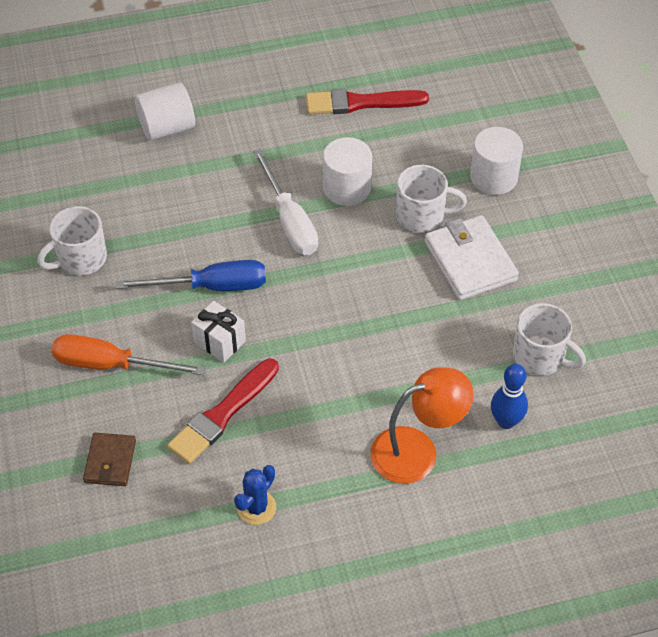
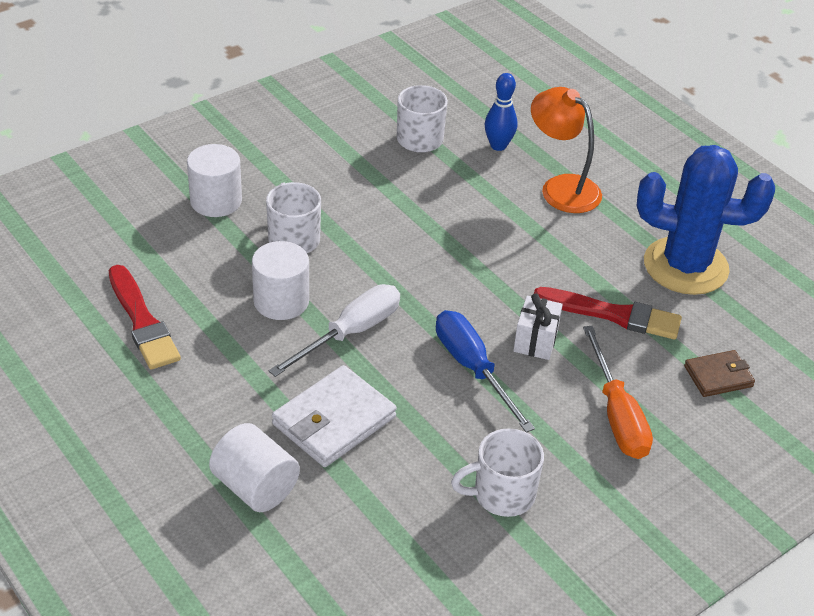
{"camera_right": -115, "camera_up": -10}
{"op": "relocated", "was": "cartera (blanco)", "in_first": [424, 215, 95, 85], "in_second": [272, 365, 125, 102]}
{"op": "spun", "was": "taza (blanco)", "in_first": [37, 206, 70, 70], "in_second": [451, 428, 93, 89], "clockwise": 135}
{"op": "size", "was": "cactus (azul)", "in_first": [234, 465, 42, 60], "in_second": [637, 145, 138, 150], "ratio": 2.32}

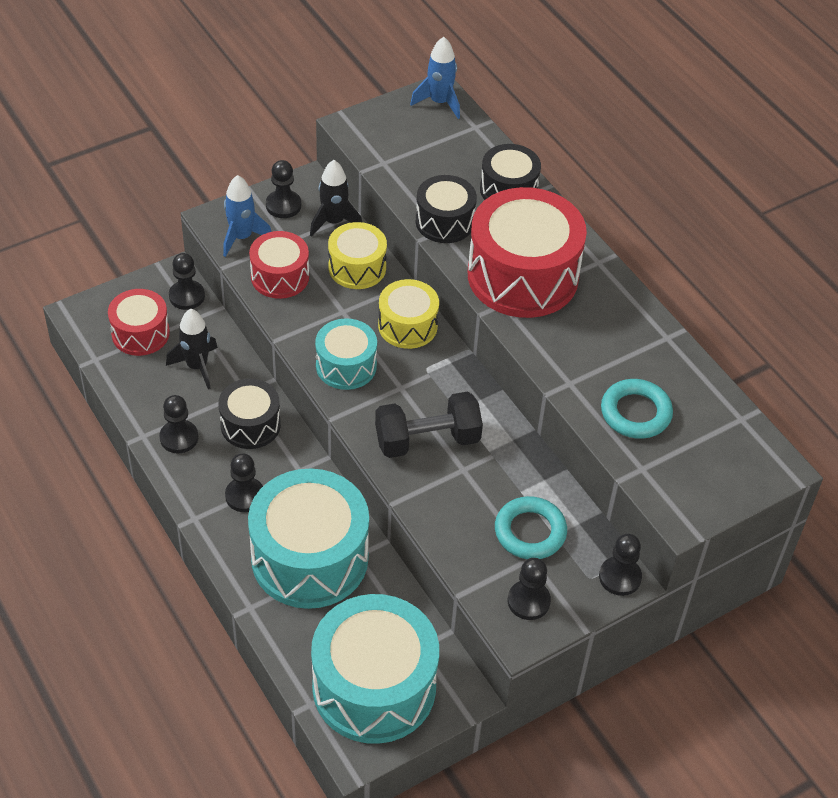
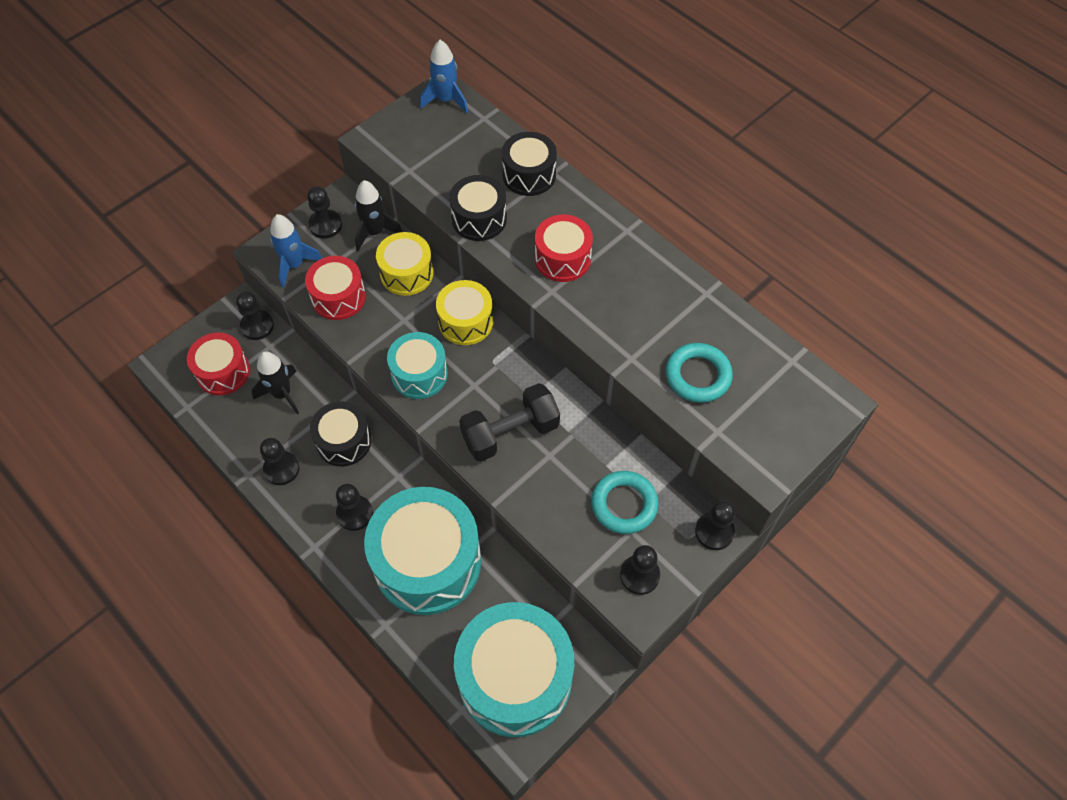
{"camera_right": -10, "camera_up": 10}
{"op": "size", "was": "tambor (rojo)", "in_first": [468, 187, 119, 131], "in_second": [535, 214, 58, 68], "ratio": 0.54}

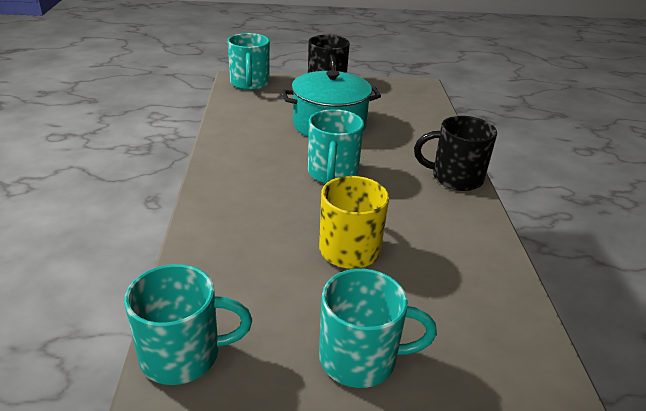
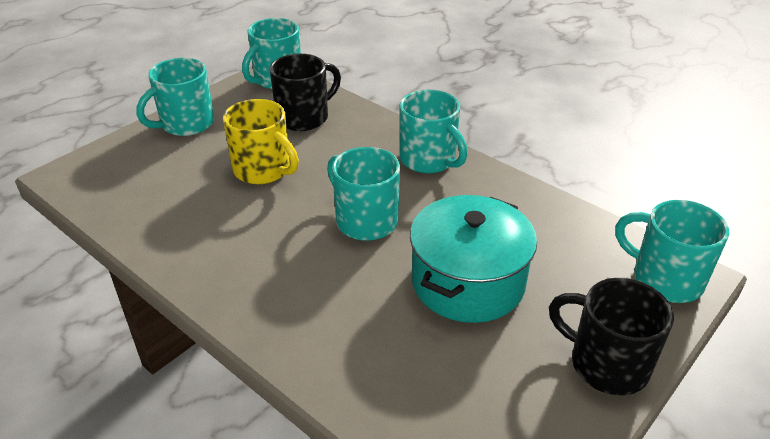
{"camera_right": 135, "camera_up": 5}
{"op": "appeared", "now": "taza (turquesa)", "in_second": [400, 90, 68, 83]}
{"op": "relocated", "was": "taza (negro)", "in_first": [414, 116, 83, 75], "in_second": [270, 54, 71, 77]}

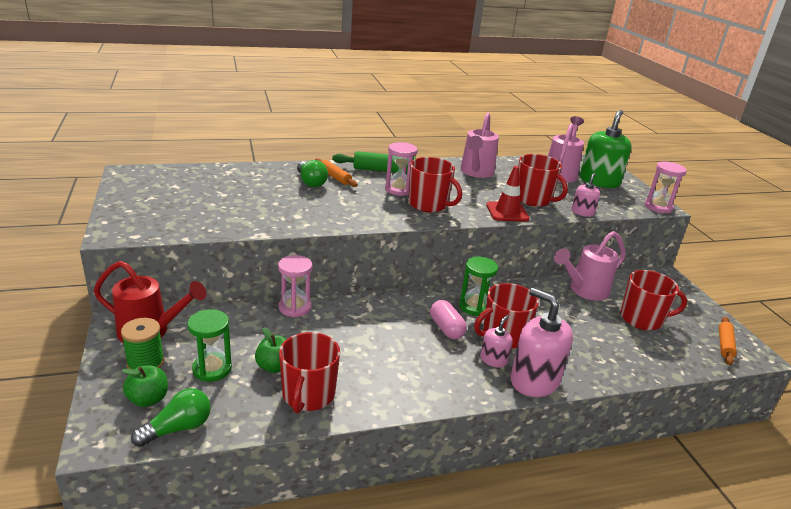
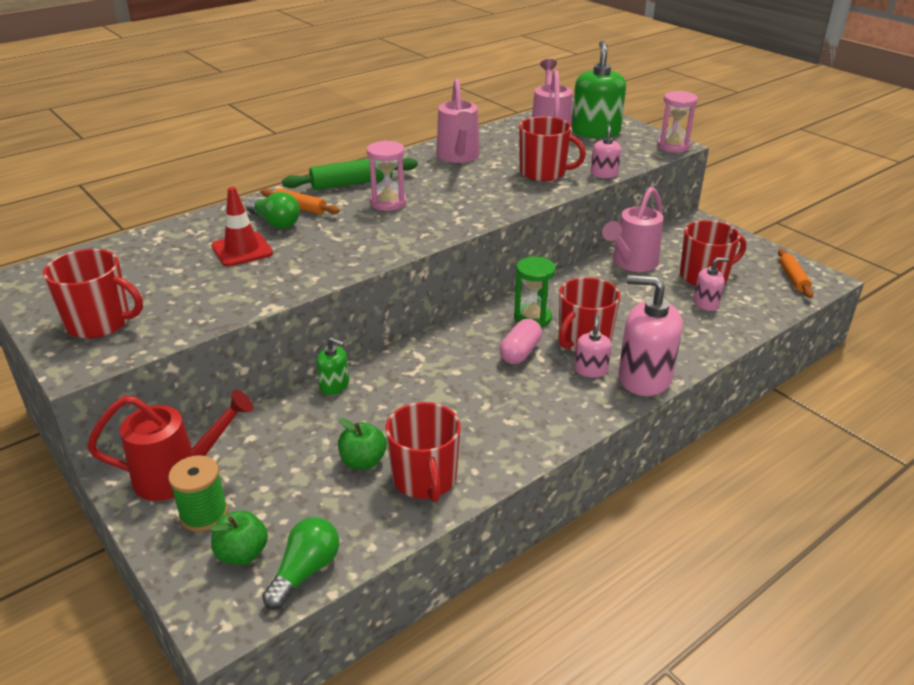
{"camera_right": -20, "camera_up": 5}
{"op": "missing", "was": "reloj de arena (verde)", "in_first": [187, 309, 45, 73]}
{"op": "appeared", "now": "dispensador de jabón (rosa)", "in_second": [694, 258, 35, 53]}
{"op": "relocated", "was": "taza (rojo)", "in_first": [409, 157, 53, 55], "in_second": [43, 249, 100, 90]}
{"op": "relocated", "was": "cono de tráfico (rojo)", "in_first": [486, 166, 44, 56], "in_second": [211, 187, 62, 80]}
{"op": "exchanged", "was": "reloj de arena (rosa)", "now": "dispensador de jabón (verde)", "in_first": [278, 255, 34, 62], "in_second": [316, 337, 33, 58]}
{"op": "spun", "was": "cápsula (rosa)", "in_first": [430, 300, 37, 40], "in_second": [500, 319, 42, 45], "clockwise": 75}

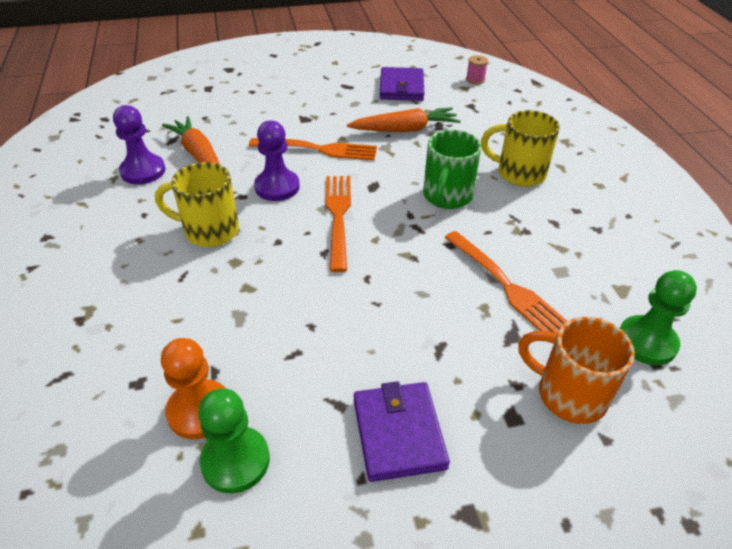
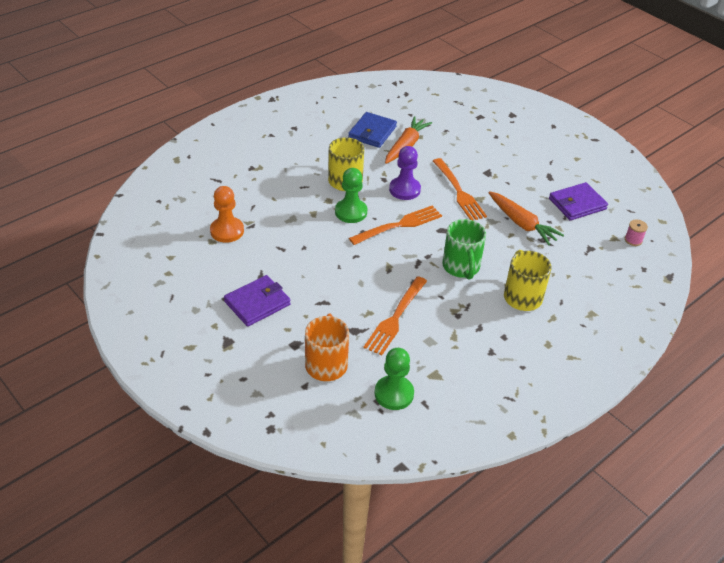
{"camera_right": 60, "camera_up": 0}
{"op": "relocated", "was": "peón (verde)", "in_first": [198, 388, 72, 106], "in_second": [335, 168, 32, 55]}
{"op": "exchanged", "was": "peón (morado)", "now": "cartera (azul)", "in_first": [113, 105, 52, 79], "in_second": [348, 112, 49, 36]}
{"op": "spun", "was": "taza (verde)", "in_first": [423, 130, 58, 79], "in_second": [442, 219, 44, 61], "clockwise": -90}

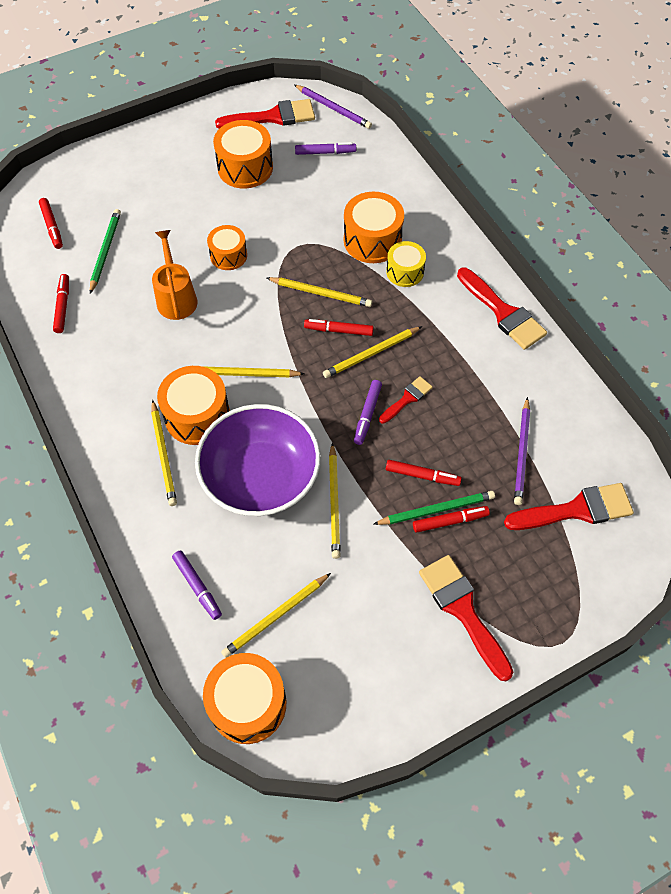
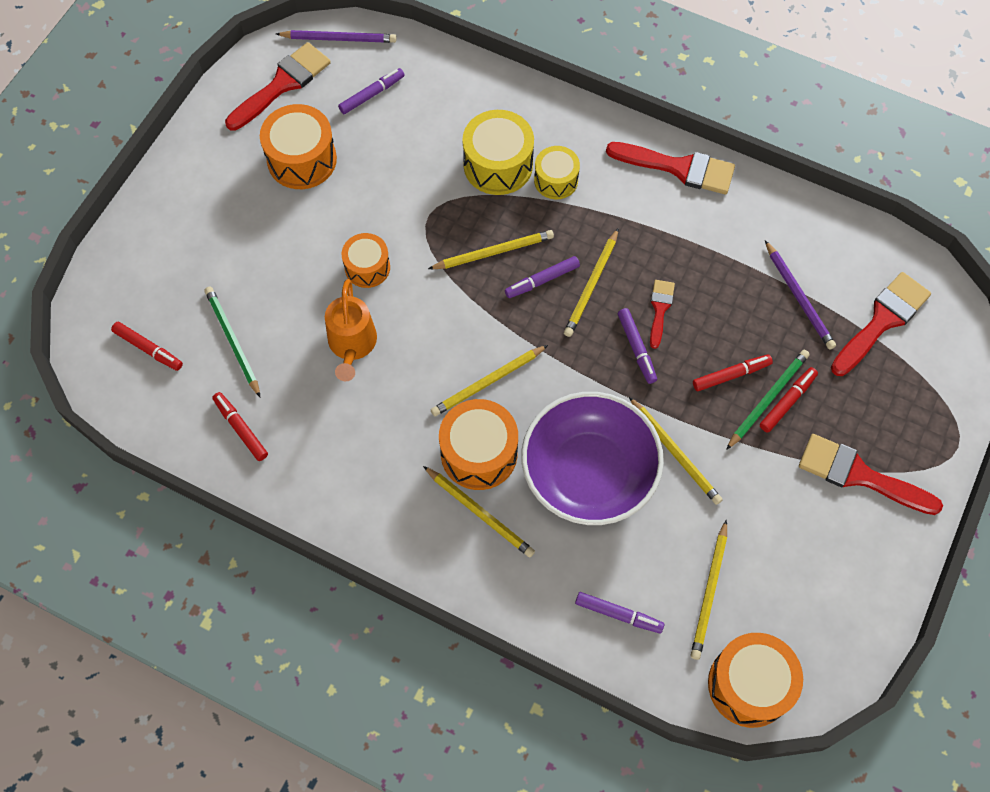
{"camera_right": -35, "camera_up": 5}
{"op": "colour", "was": "rotulador (rojo)", "now": "rotulador (morado)", "in_first": [304, 319, 70, 17], "in_second": [505, 256, 75, 42]}
{"op": "colour", "was": "tambor (naranja)", "now": "tambor (amarillo)", "in_first": [344, 192, 60, 71], "in_second": [462, 110, 72, 85]}
{"op": "spun", "was": "regadera (naranja)", "in_first": [152, 230, 46, 90], "in_second": [325, 279, 52, 102], "clockwise": -135}

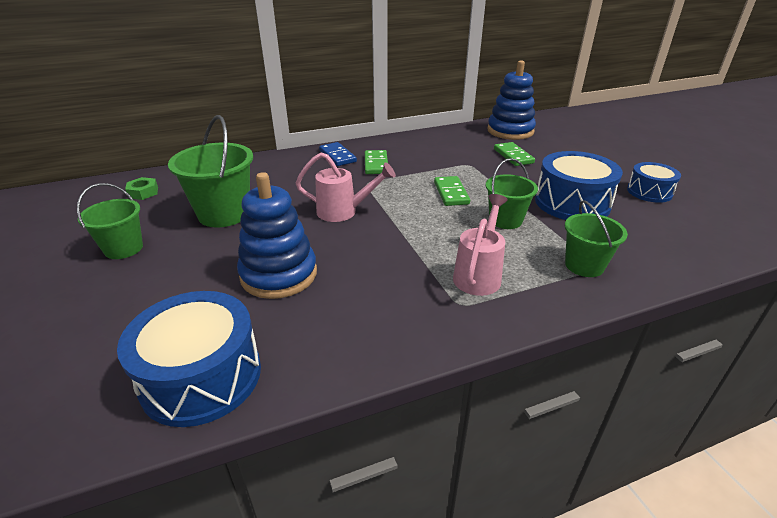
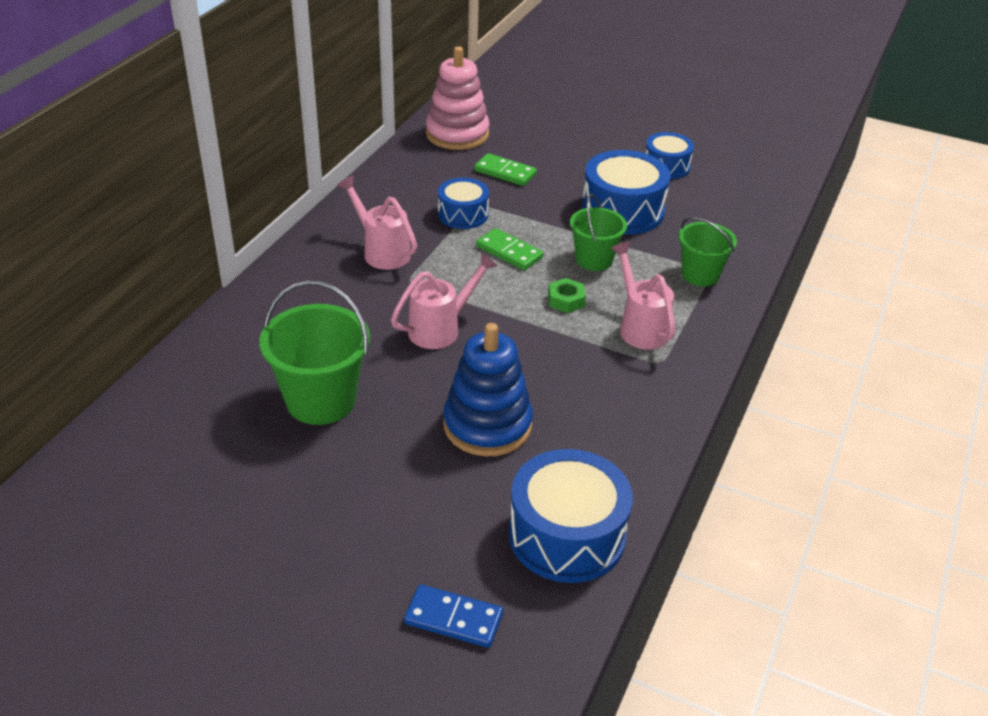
{"camera_right": -45, "camera_up": 5}
{"op": "missing", "was": "balde (verde)", "in_first": [77, 183, 66, 76]}
{"op": "appeared", "now": "tambor (azul)", "in_second": [438, 178, 51, 51]}
{"op": "relocated", "was": "tuerca (verde)", "in_first": [125, 177, 33, 23], "in_second": [548, 278, 38, 35]}
{"op": "relocated", "was": "ficha de dominó (azul)", "in_first": [319, 142, 38, 24], "in_second": [404, 584, 99, 64]}
{"op": "exchanged", "was": "ficha de dominó (verde)", "now": "regadera (rosa)", "in_first": [365, 150, 23, 24], "in_second": [337, 176, 80, 94]}
{"op": "colour", "was": "juguete apilable (azul)", "now": "juguete apilable (rosa)", "in_first": [487, 60, 49, 80], "in_second": [426, 46, 64, 104]}

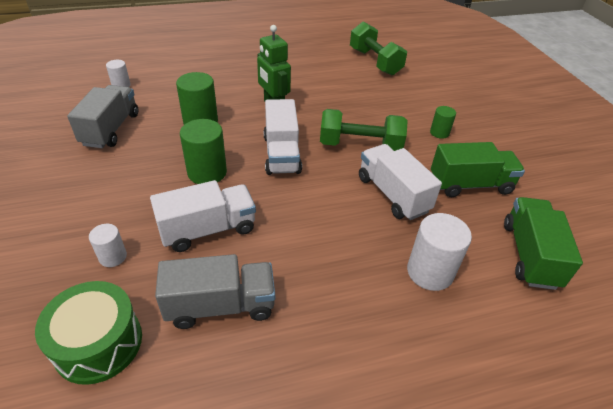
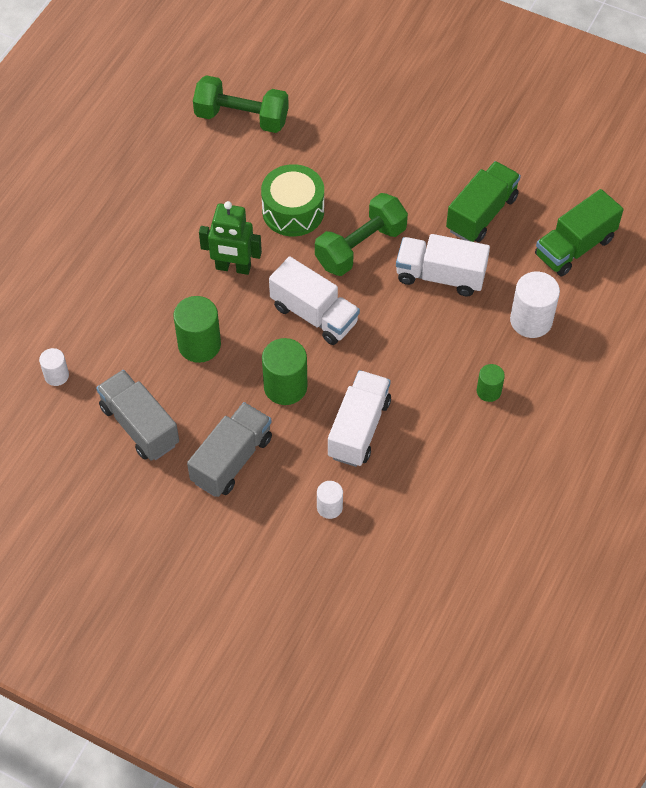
{"camera_right": -45, "camera_up": 15}
{"op": "relocated", "was": "tambor (verde)", "in_first": [35, 281, 107, 104], "in_second": [261, 164, 63, 72]}
{"op": "relocated", "was": "camión (gris)", "in_first": [155, 254, 120, 75], "in_second": [187, 402, 85, 95]}
{"op": "relocated", "was": "cilindro (verde)", "in_first": [430, 106, 26, 33], "in_second": [477, 364, 28, 38]}
{"op": "spun", "was": "camión (verde)", "in_first": [504, 197, 79, 93], "in_second": [535, 189, 89, 88], "clockwise": -90}

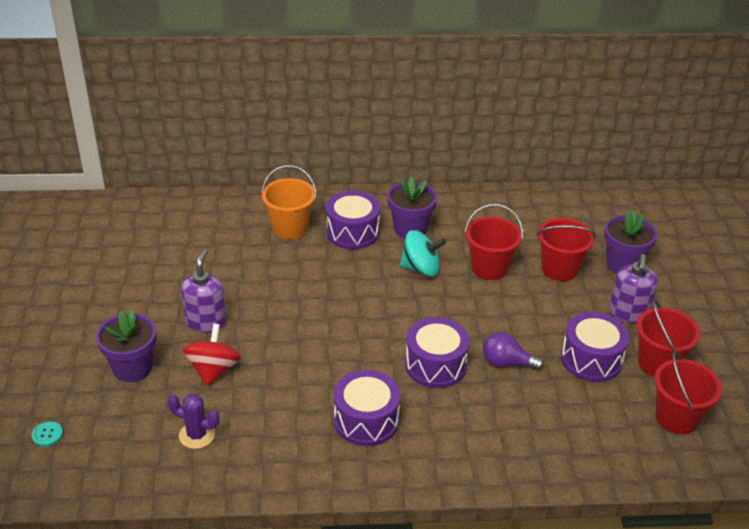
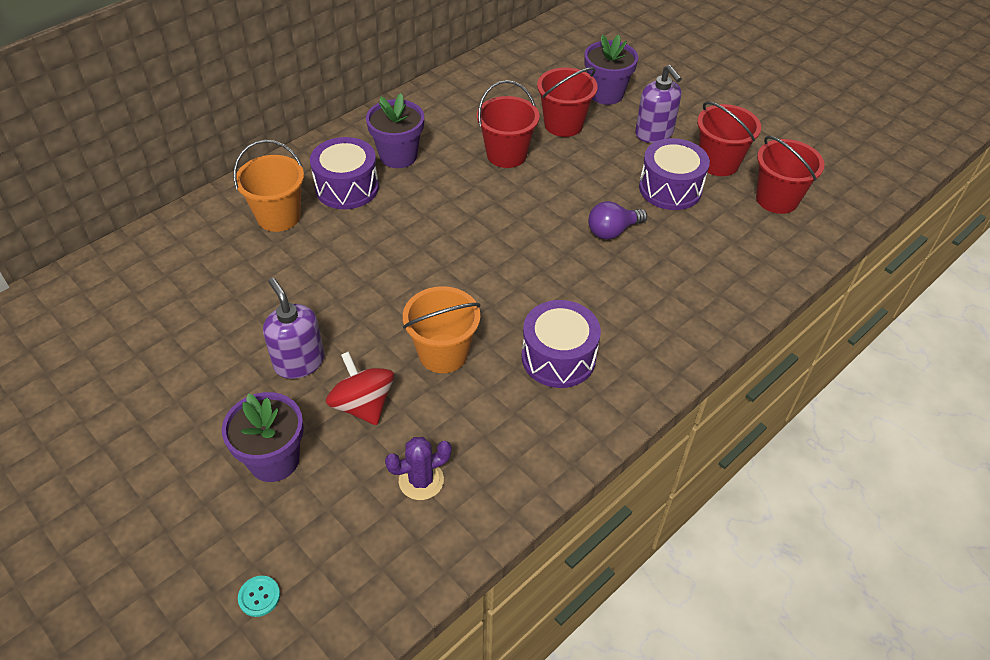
{"camera_right": -40, "camera_up": 10}
{"op": "missing", "was": "peonza (turquesa)", "in_first": [400, 230, 46, 47]}
{"op": "missing", "was": "tambor (morado)", "in_first": [405, 317, 65, 71]}
{"op": "appeared", "now": "balde (naranja)", "in_second": [403, 286, 78, 87]}

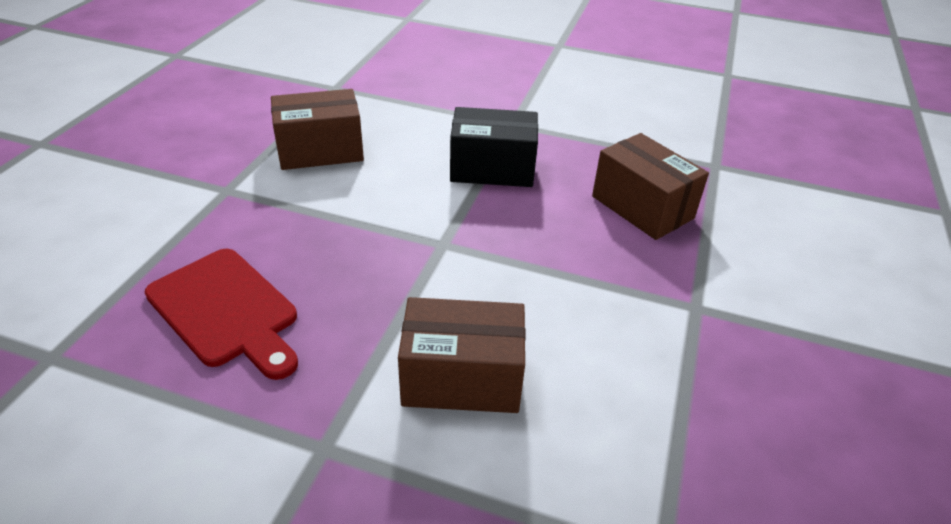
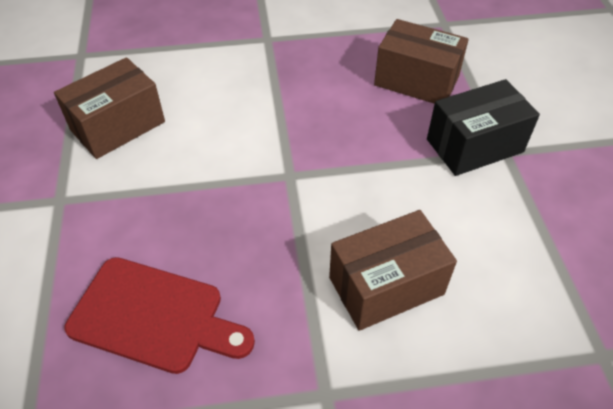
{"camera_right": -25, "camera_up": 10}
{"op": "relocated", "was": "caja (negro)", "in_first": [450, 107, 88, 80], "in_second": [427, 79, 113, 97]}

